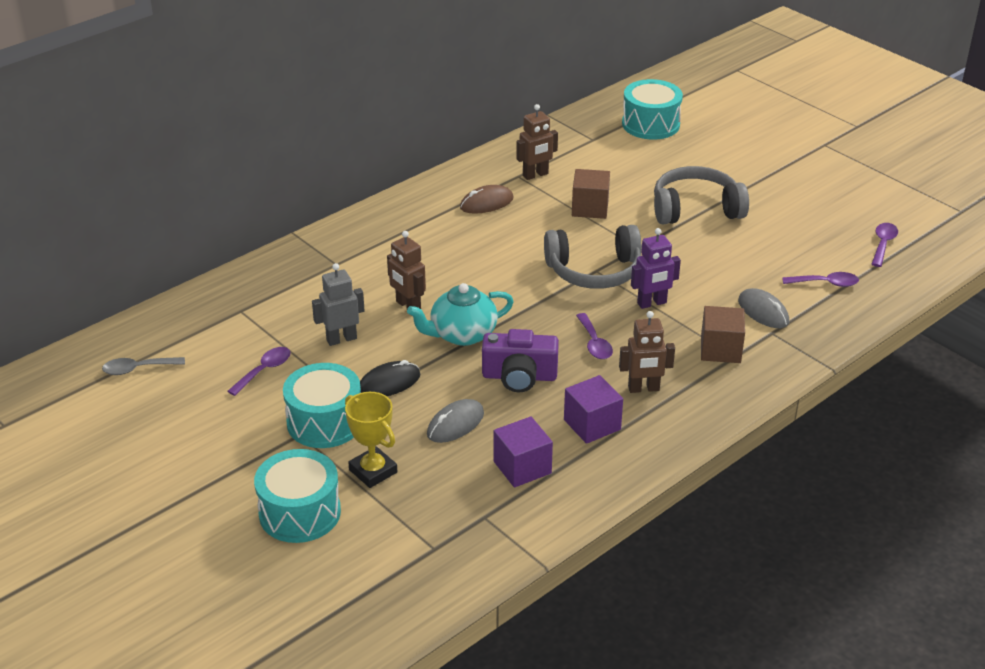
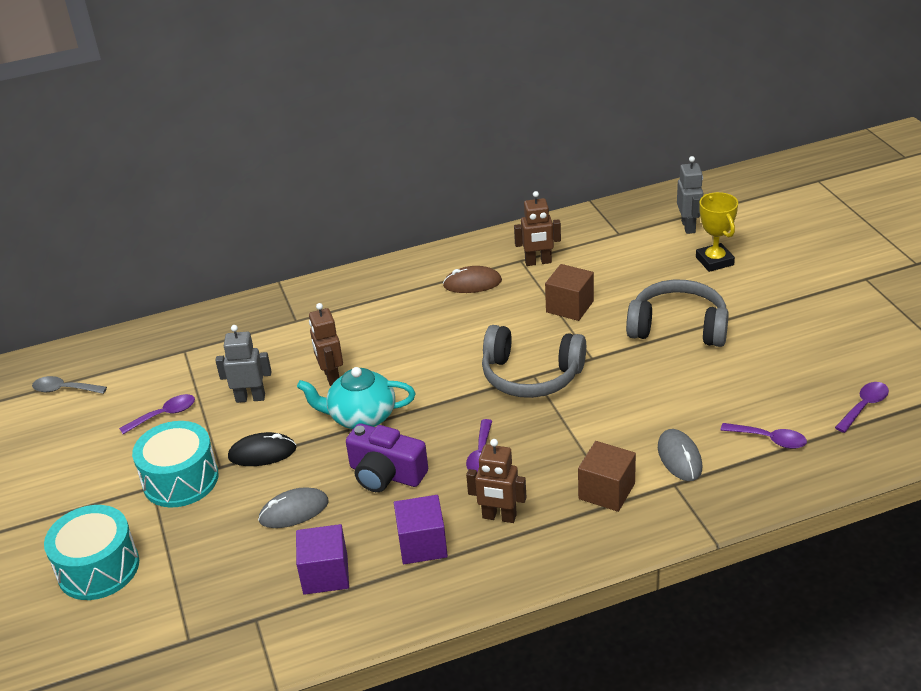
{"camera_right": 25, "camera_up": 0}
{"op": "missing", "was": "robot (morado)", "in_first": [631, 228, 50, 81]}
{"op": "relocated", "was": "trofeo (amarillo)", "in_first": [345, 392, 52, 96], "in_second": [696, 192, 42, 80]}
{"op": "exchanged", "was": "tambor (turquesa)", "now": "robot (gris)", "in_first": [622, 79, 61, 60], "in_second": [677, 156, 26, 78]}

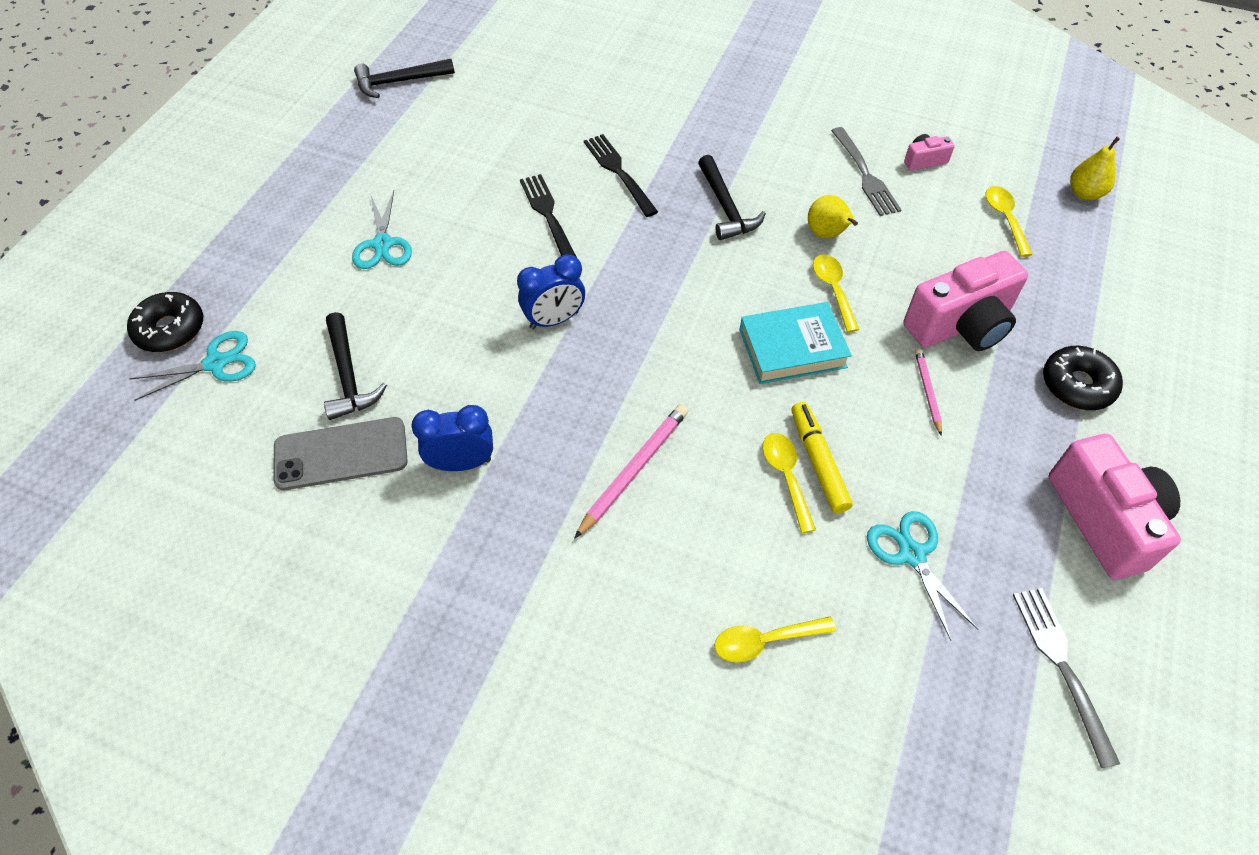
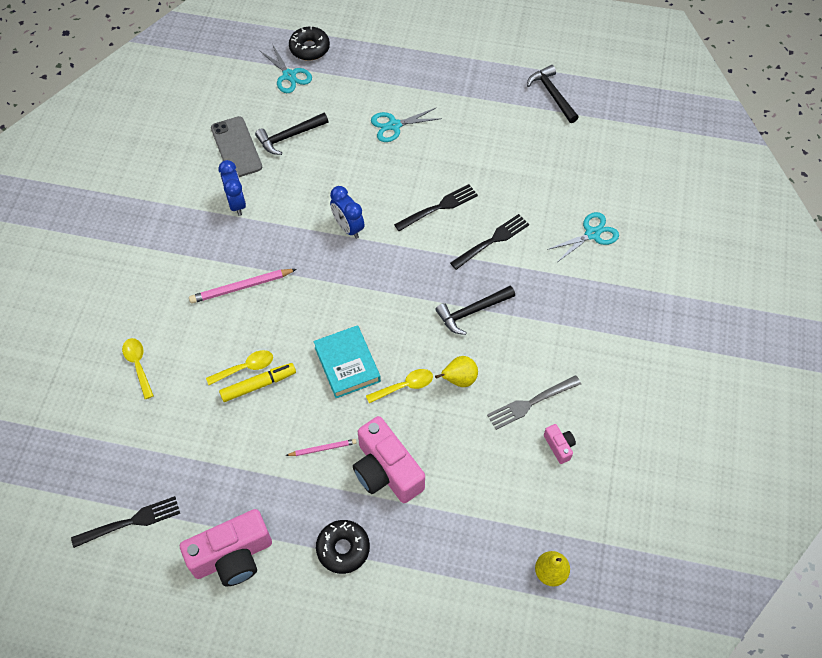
{"camera_right": 80, "camera_up": 5}
{"op": "missing", "was": "cuchara (amarillo)", "in_first": [986, 186, 47, 71]}
{"op": "relocated", "was": "tijeras (turquesa)", "in_first": [867, 511, 111, 130], "in_second": [547, 212, 72, 49]}
{"op": "colour", "was": "tenedor (gris)", "now": "tenedor (negro)", "in_first": [1013, 588, 107, 180], "in_second": [71, 496, 109, 52]}
{"op": "spun", "was": "lápiz (rosa)", "in_first": [574, 404, 114, 135], "in_second": [189, 269, 108, 35], "clockwise": 135}

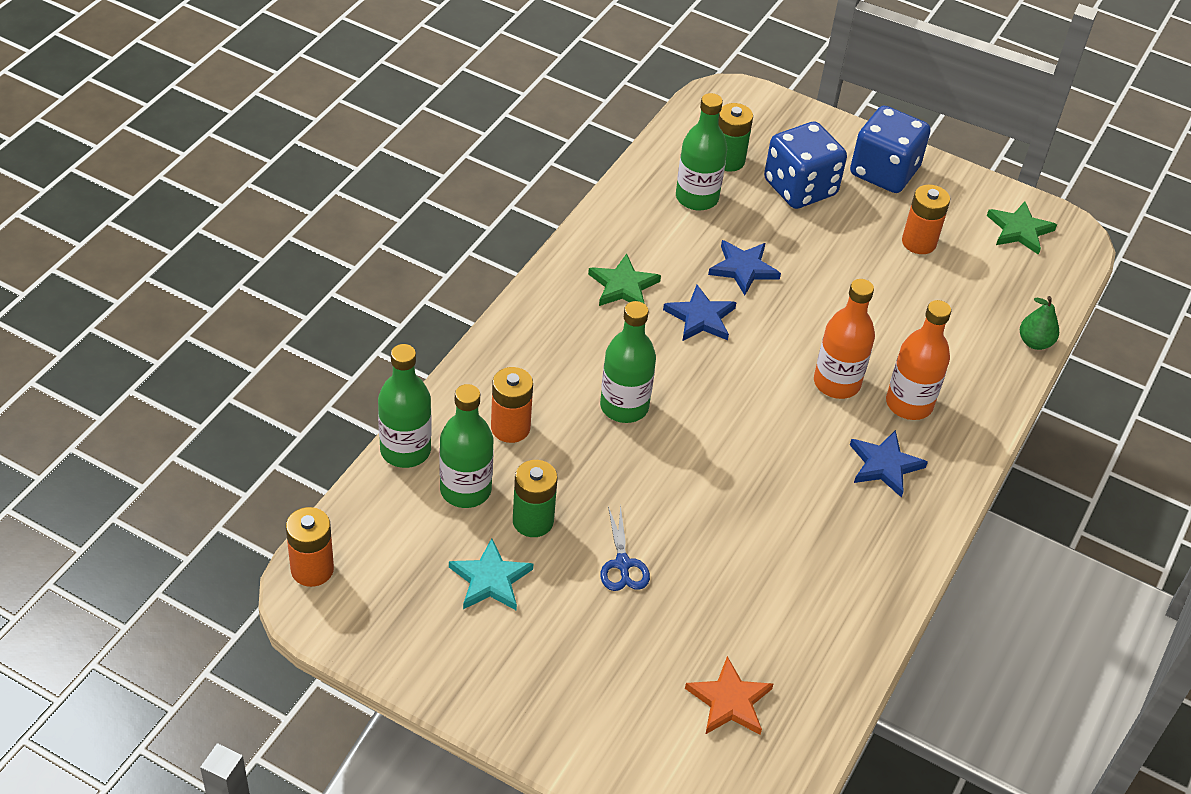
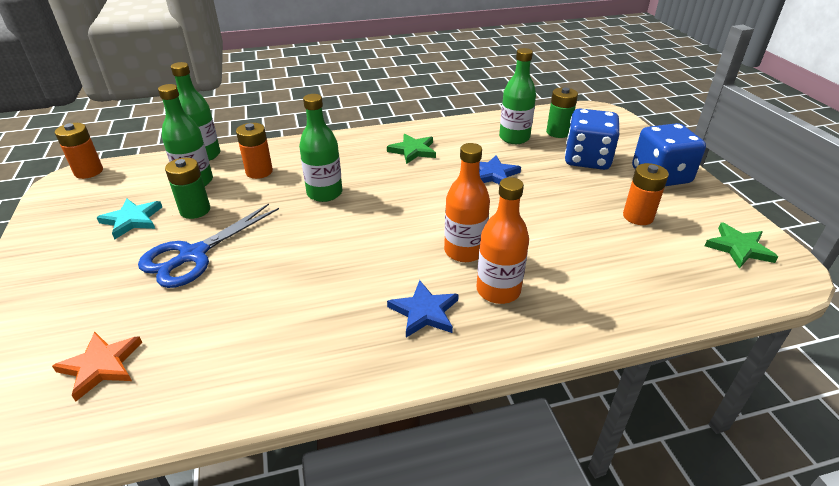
{"camera_right": 50, "camera_up": -10}
{"op": "missing", "was": "estrella (azul)", "in_first": [663, 285, 74, 56]}
{"op": "missing", "was": "pera (verde)", "in_first": [1020, 296, 39, 54]}
{"op": "size", "was": "tijeras (azul)", "in_first": [600, 504, 50, 87], "in_second": [138, 203, 141, 85], "ratio": 1.83}

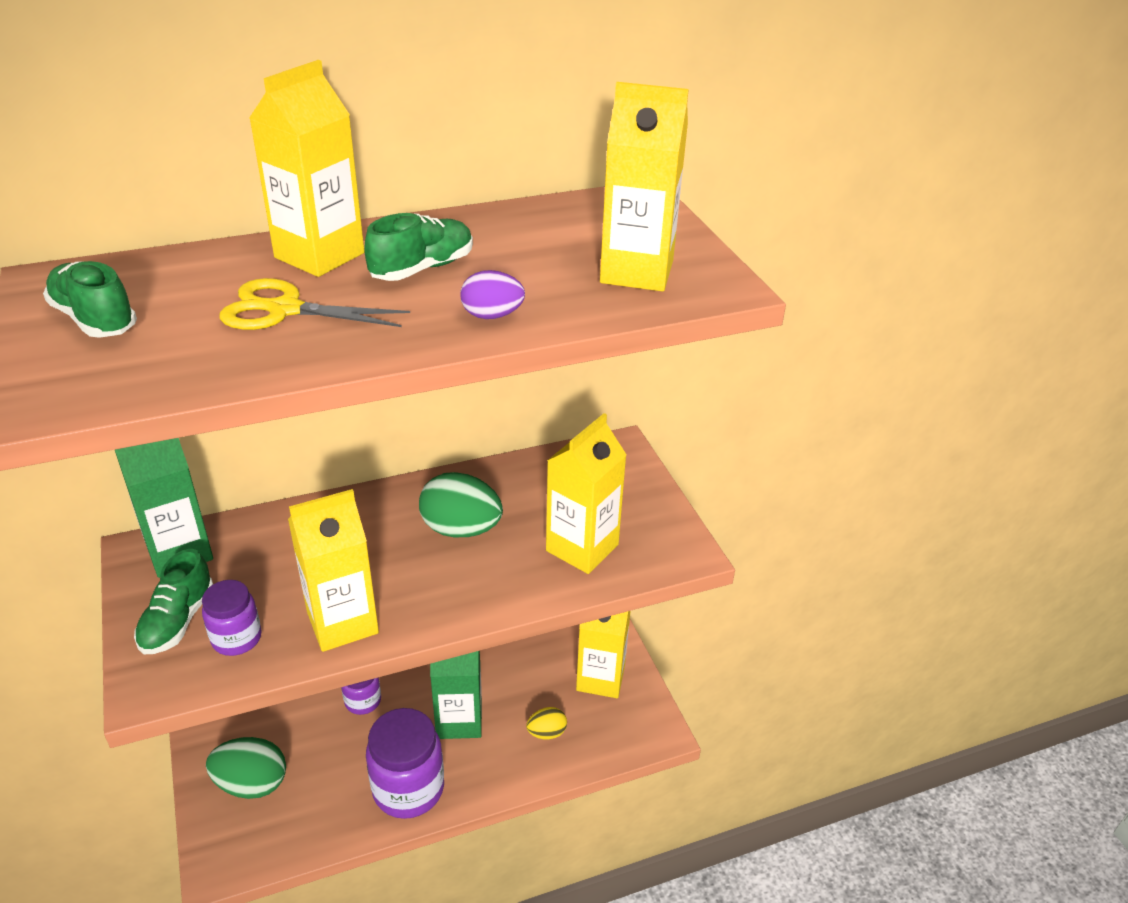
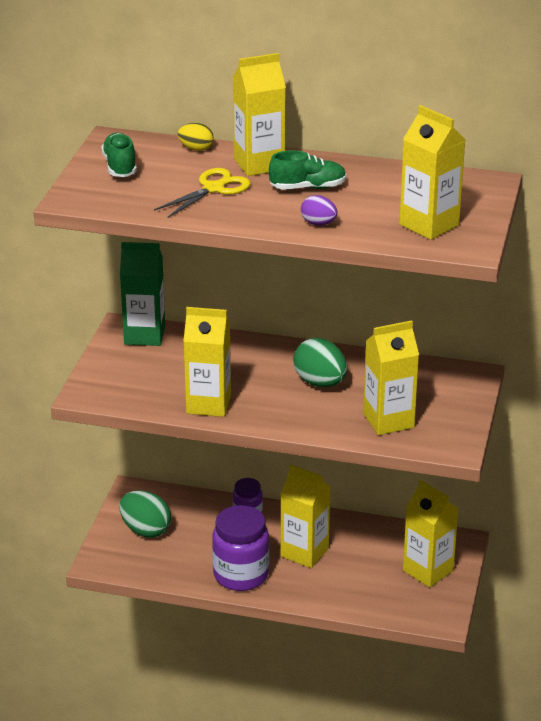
{"camera_right": 35, "camera_up": -5}
{"op": "missing", "was": "zapato (verde)", "in_first": [134, 549, 79, 105]}
{"op": "missing", "was": "tarro (morado)", "in_first": [202, 580, 60, 76]}
{"op": "relocated", "was": "huevo (amarillo)", "in_first": [526, 707, 41, 32], "in_second": [177, 123, 37, 28]}
{"op": "colour", "was": "cartón de leche (verde)", "now": "cartón de leche (amarillo)", "in_first": [430, 651, 52, 88], "in_second": [281, 464, 50, 104]}
{"op": "spun", "was": "tijeras (amarillo)", "in_first": [220, 278, 190, 52], "in_second": [154, 168, 97, 50], "clockwise": 90}

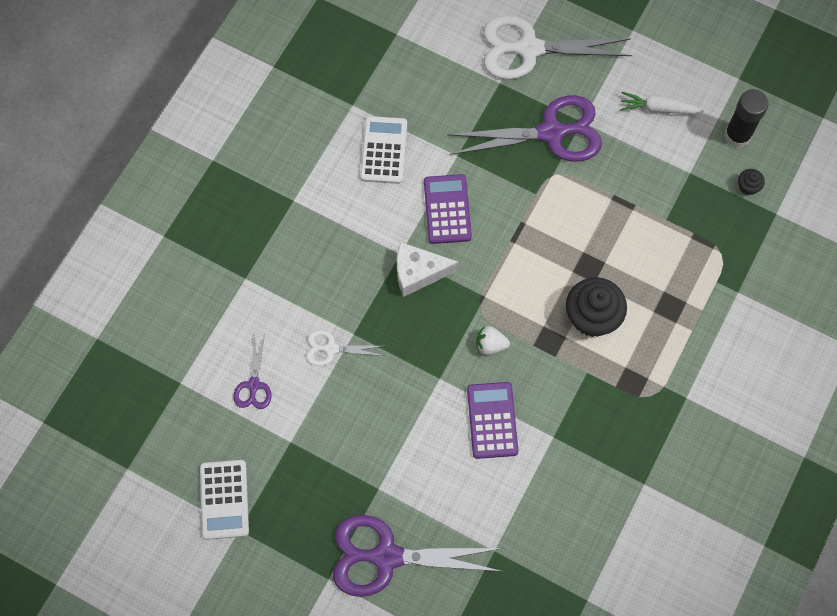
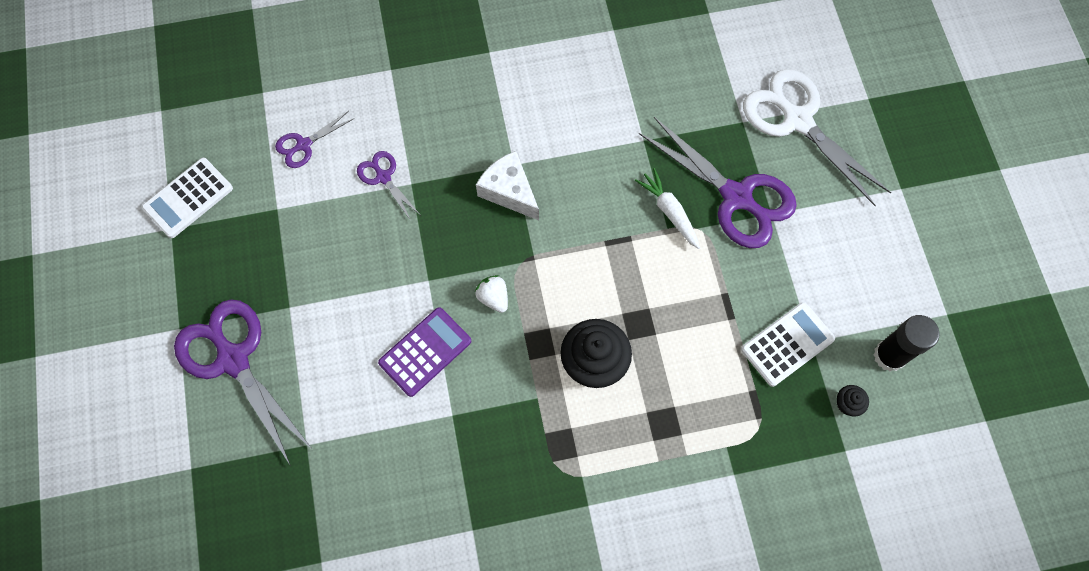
{"camera_right": 50, "camera_up": 0}
{"op": "missing", "was": "calculadora (morado)", "in_first": [424, 174, 48, 70]}
{"op": "relocated", "was": "calculadora (blanco)", "in_first": [360, 116, 47, 68], "in_second": [741, 302, 94, 85]}
{"op": "relocated", "was": "zanahoria (blanco)", "in_first": [620, 92, 84, 22], "in_second": [635, 168, 65, 81]}
{"op": "colour", "was": "tijeras (blanco)", "now": "tijeras (morado)", "in_first": [306, 330, 78, 36], "in_second": [357, 151, 62, 70]}

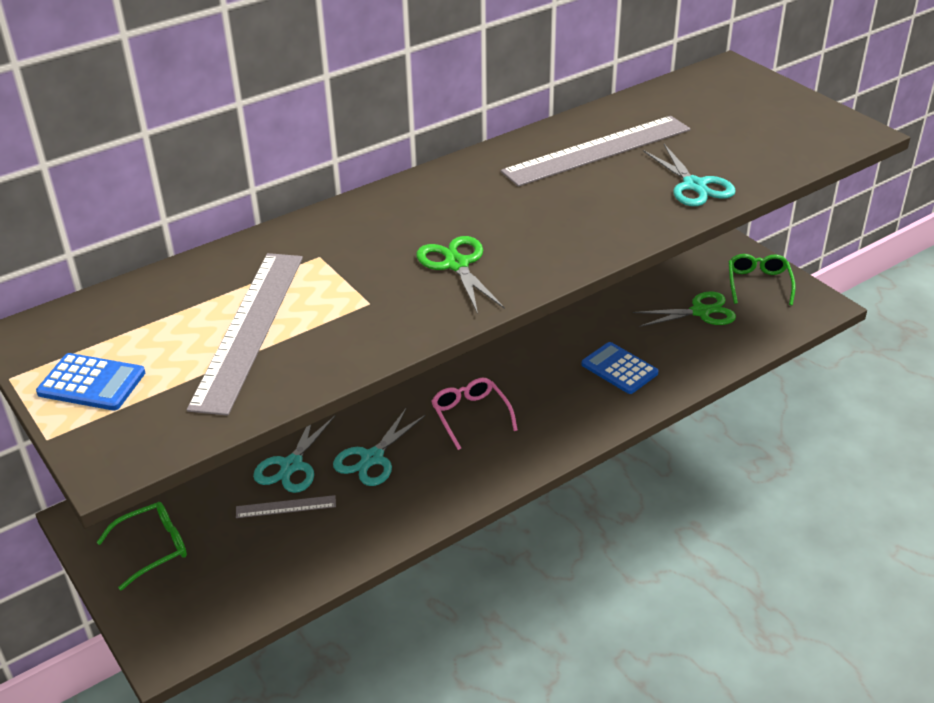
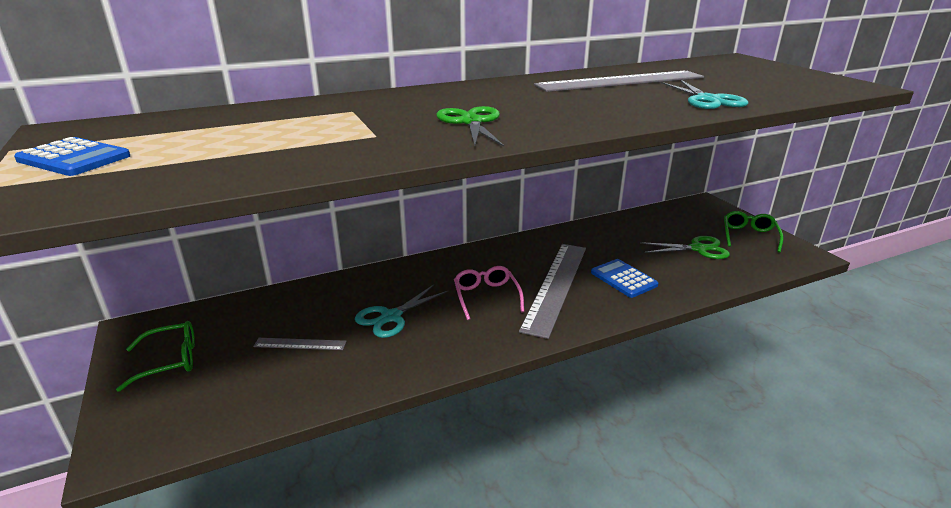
{"camera_right": 10, "camera_up": -10}
{"op": "missing", "was": "tijeras (turquesa)", "in_first": [253, 415, 83, 78]}
{"op": "relocated", "was": "regla (gris)", "in_first": [187, 253, 116, 163], "in_second": [519, 244, 67, 95]}

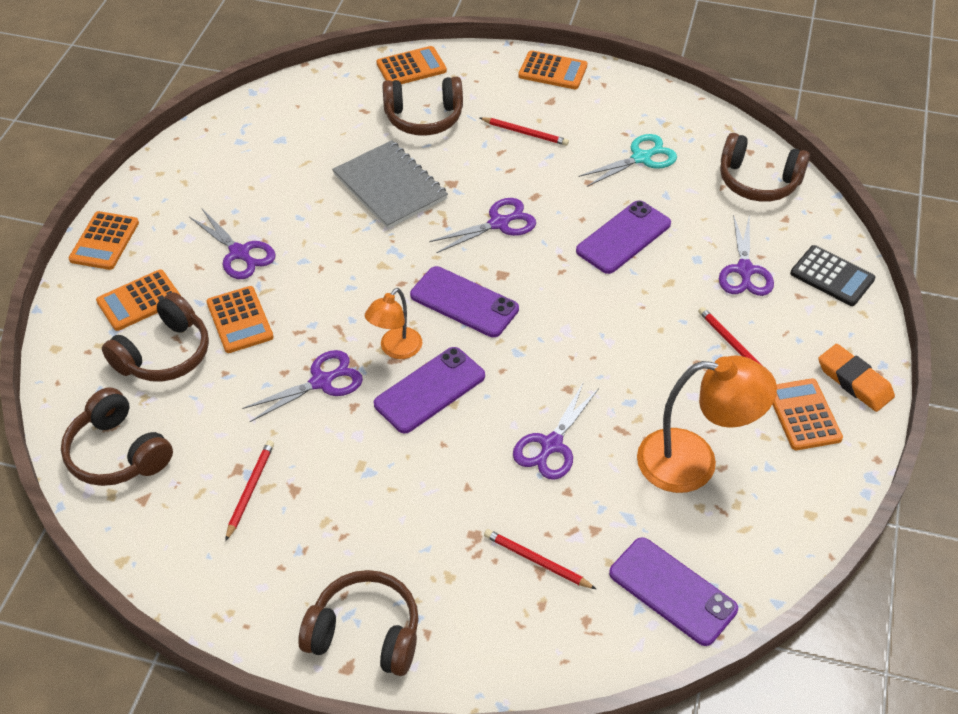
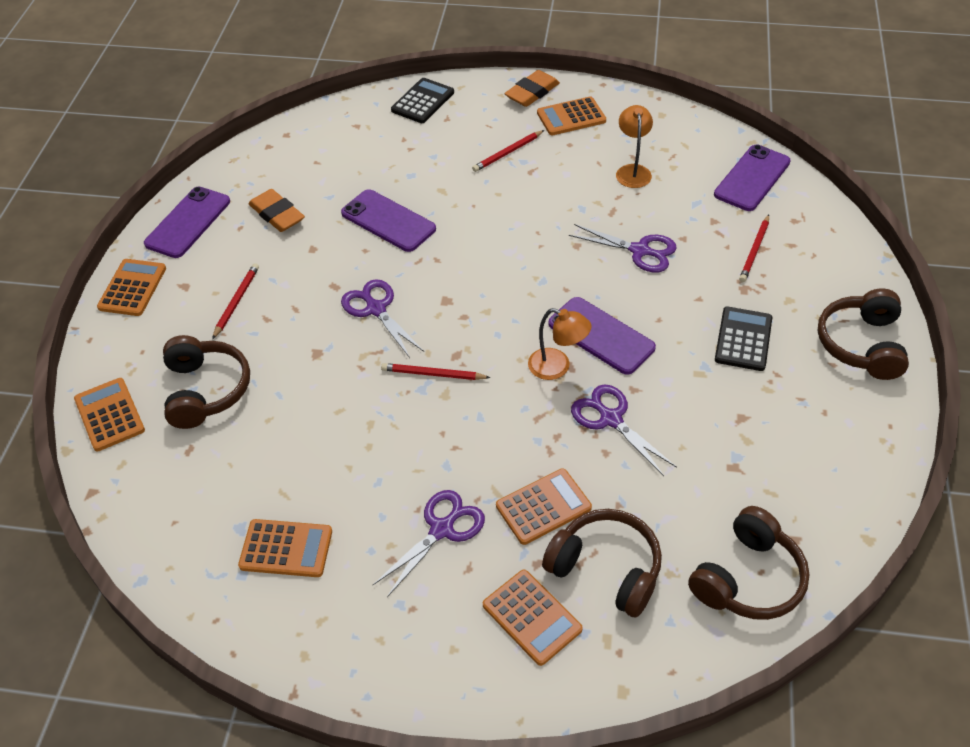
{"camera_right": -95, "camera_up": 0}
{"op": "missing", "was": "cuaderno (gris)", "in_first": [332, 140, 116, 89]}
{"op": "missing", "was": "tijeras (morado)", "in_first": [719, 214, 55, 82]}
{"op": "missing", "was": "auriculares (marrón)", "in_first": [720, 133, 90, 69]}
{"op": "appeared", "now": "calculadora (negro)", "in_second": [715, 307, 57, 64]}
{"op": "relocated", "was": "calculadora (naranja)", "in_first": [69, 211, 70, 59], "in_second": [238, 519, 94, 58]}
{"op": "relocated", "was": "lápiz (rojo)", "in_first": [225, 440, 49, 101], "in_second": [381, 363, 110, 17]}
{"op": "relocated", "was": "móvil (morado)", "in_first": [410, 266, 109, 71], "in_second": [144, 187, 86, 71]}
{"op": "exchanged", "was": "tijeras (turquesa)", "now": "goma de borrar (naranja)", "in_first": [578, 134, 99, 53], "in_second": [248, 189, 57, 43]}
{"op": "size", "was": "lámpara (naranja)", "in_first": [637, 355, 140, 138], "in_second": [616, 105, 37, 83], "ratio": 0.57}

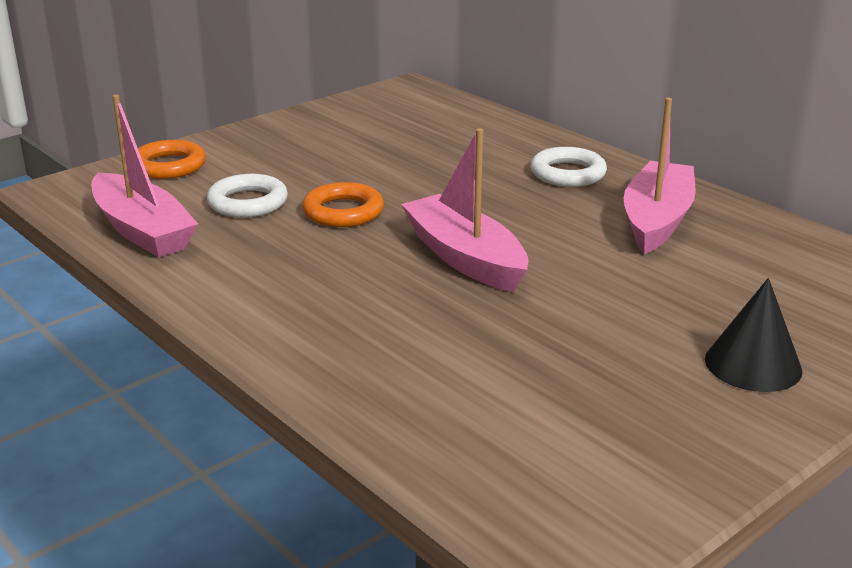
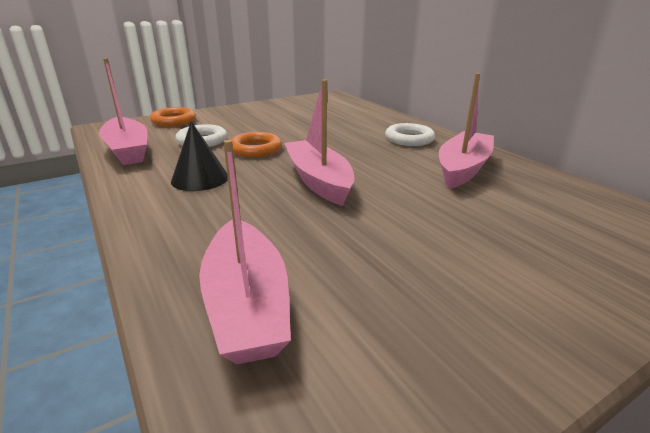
{"camera_right": 10, "camera_up": 0}
{"op": "appeared", "now": "barco (rosa)", "in_second": [199, 140, 92, 224]}
{"op": "relocated", "was": "cono (negro)", "in_first": [705, 278, 97, 114], "in_second": [171, 121, 57, 70]}

